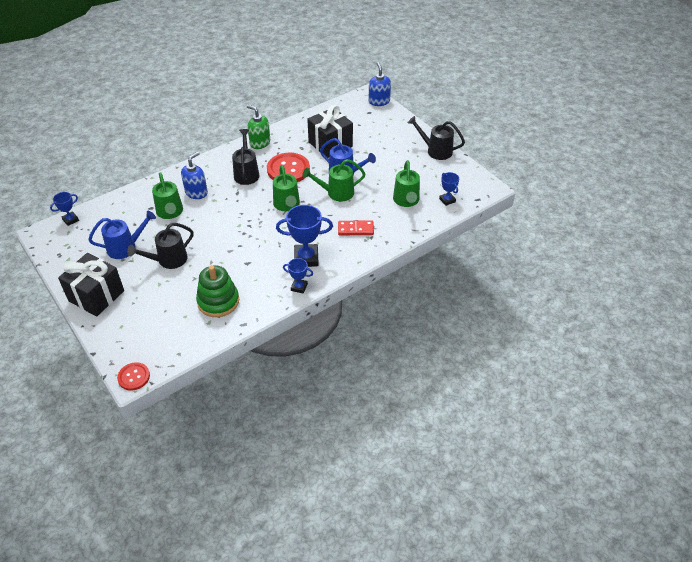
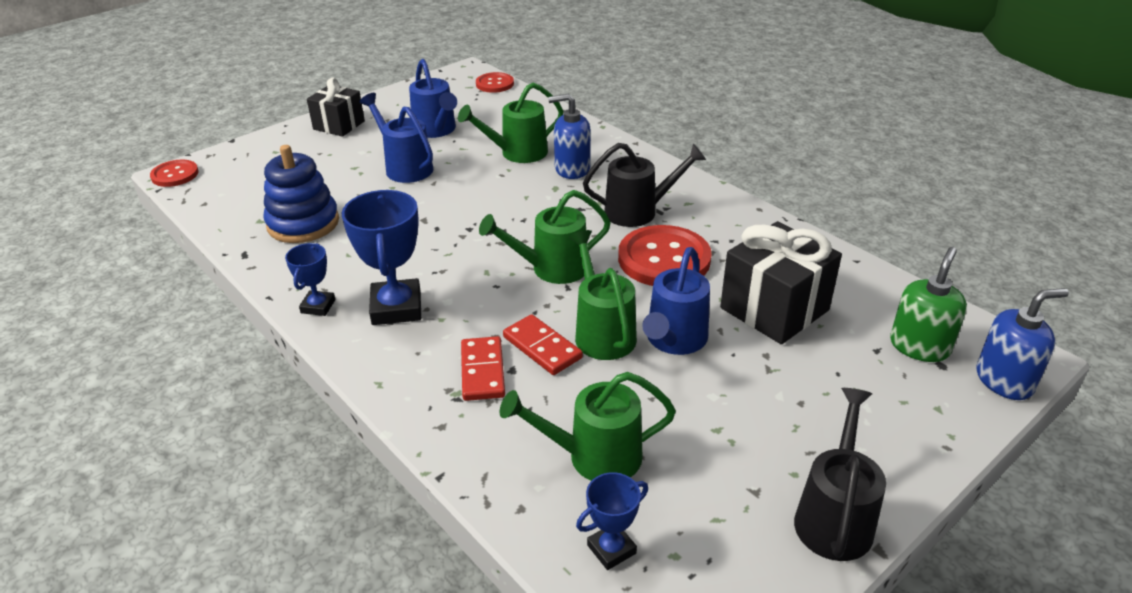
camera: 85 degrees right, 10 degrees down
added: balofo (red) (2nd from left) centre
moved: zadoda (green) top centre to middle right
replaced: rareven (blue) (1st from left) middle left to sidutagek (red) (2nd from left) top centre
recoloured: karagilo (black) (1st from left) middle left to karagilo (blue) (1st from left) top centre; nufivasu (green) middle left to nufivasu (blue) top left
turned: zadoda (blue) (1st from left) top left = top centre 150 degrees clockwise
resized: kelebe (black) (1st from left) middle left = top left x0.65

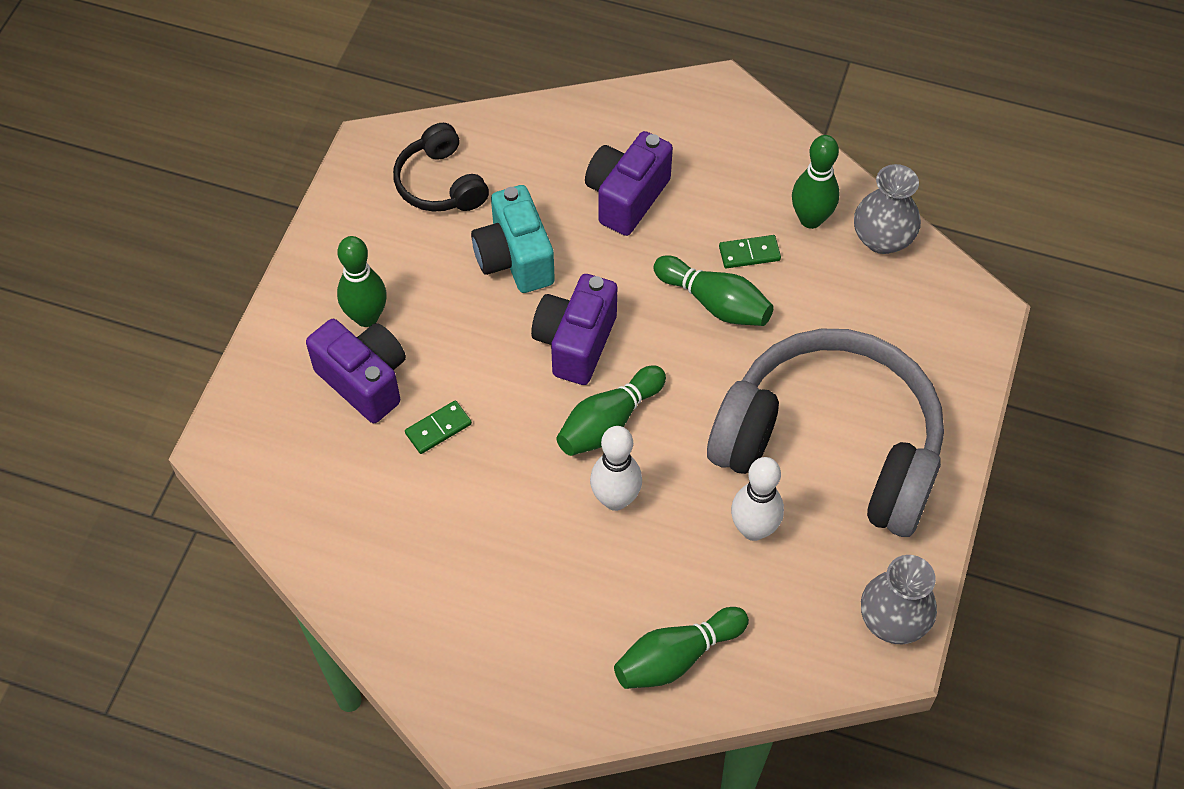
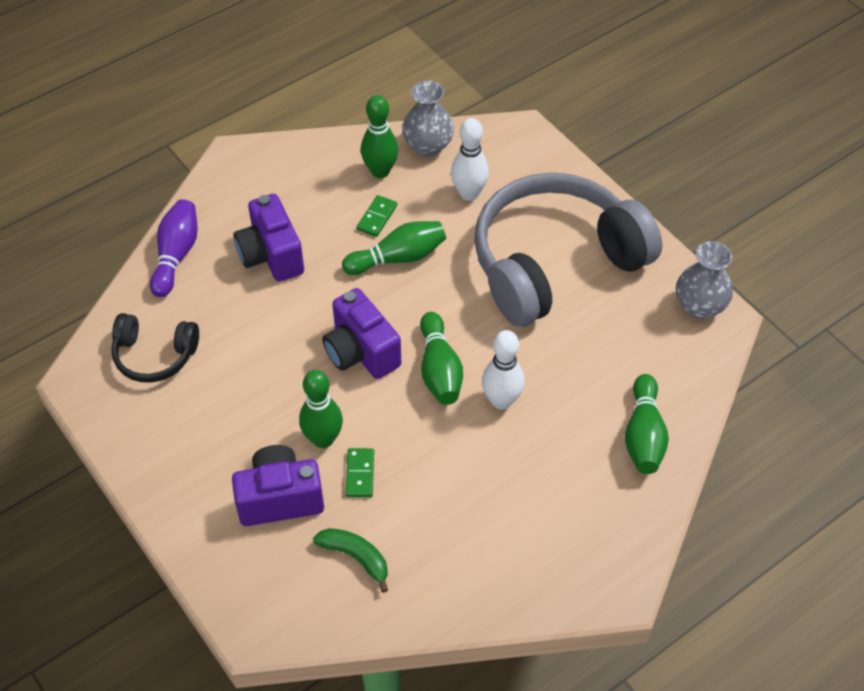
camera: 55 degrees left, 5 degrees down
removed: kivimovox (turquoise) top centre
added: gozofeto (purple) middle left; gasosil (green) bottom centre
moved: gozofeto (green) (1st from left) middle left to centre; gozofeto (white) (2nd from left in the first image) centre to gozofeto (white) (1st from left) top centre

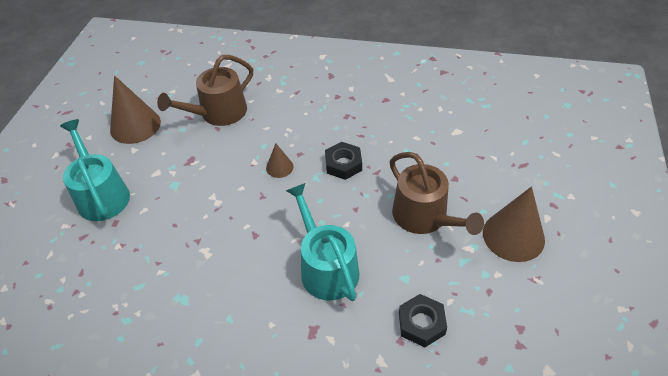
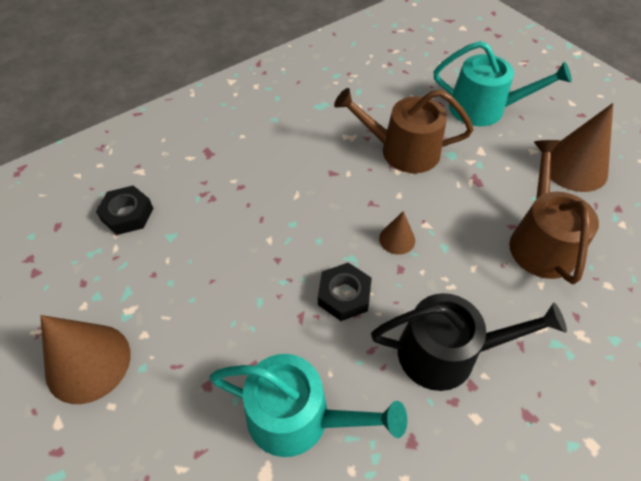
camera: 130 degrees right, 5 degrees up
added: karagilo (black) bottom right
moved: karagilo (brown) (2nd from left in the first image) centre to karagilo (brown) (1st from left) top centre; karagilo (turquoise) (2nd from left in the first image) centre to karagilo (turquoise) (1st from left) bottom centre

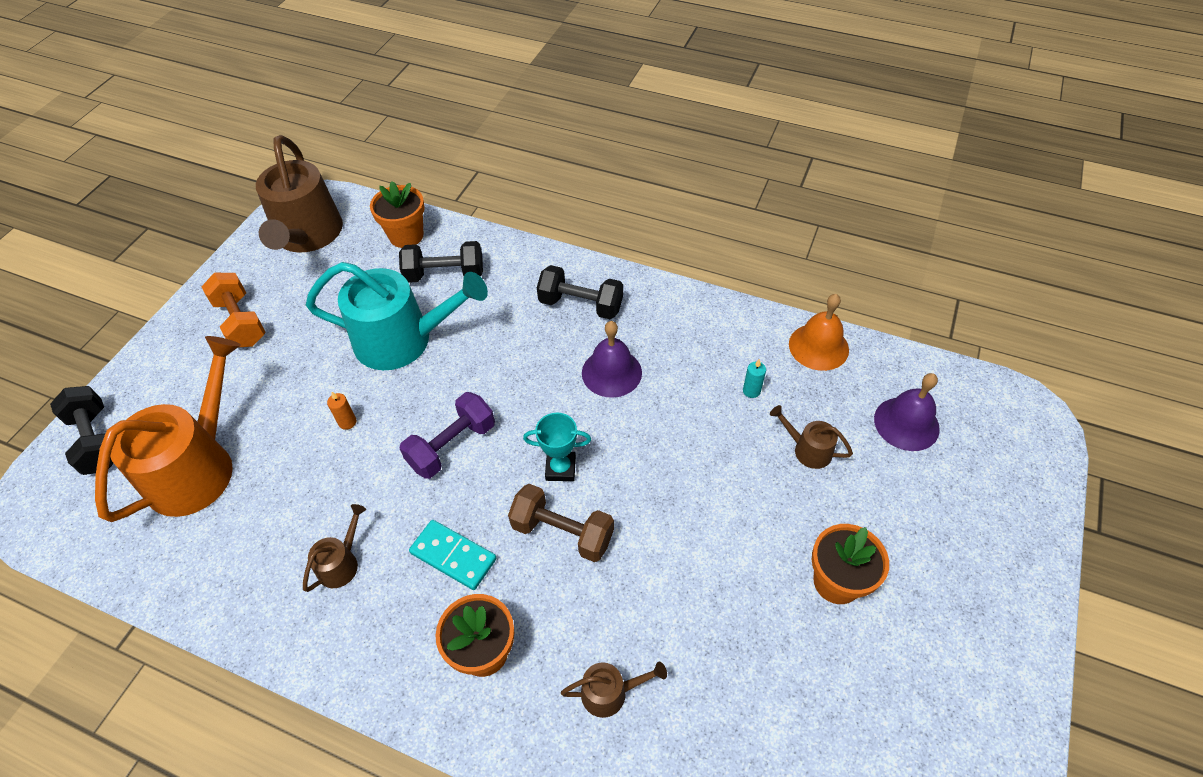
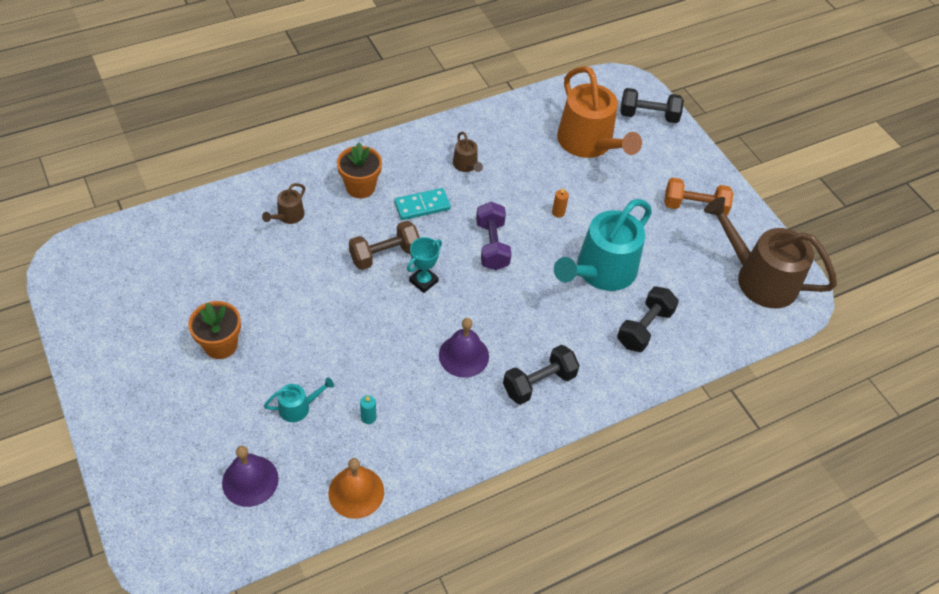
camera: 125 degrees right, 0 degrees up
removed: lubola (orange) (1st from left) top left
recoloured: karagilo (brown) (4th from left) middle right to karagilo (turquoise) (1st from left) bottom left

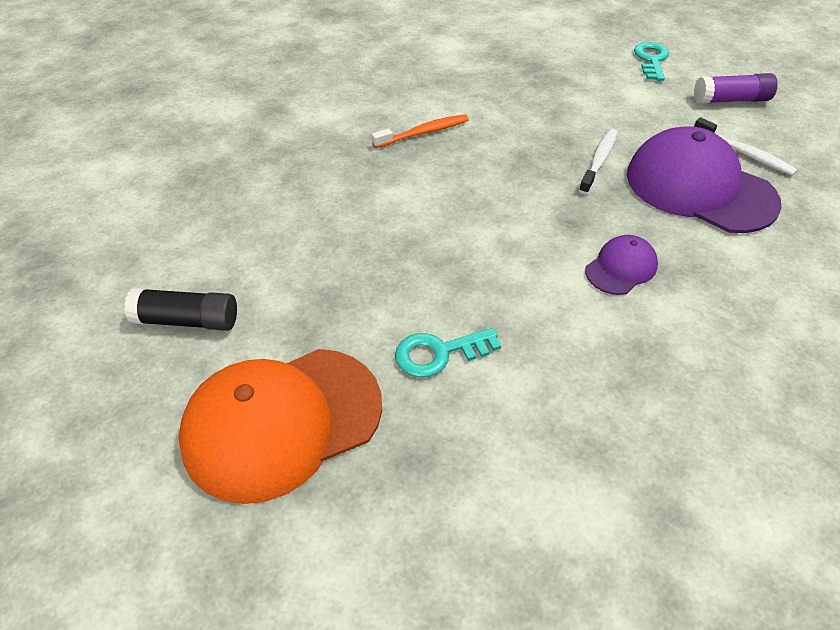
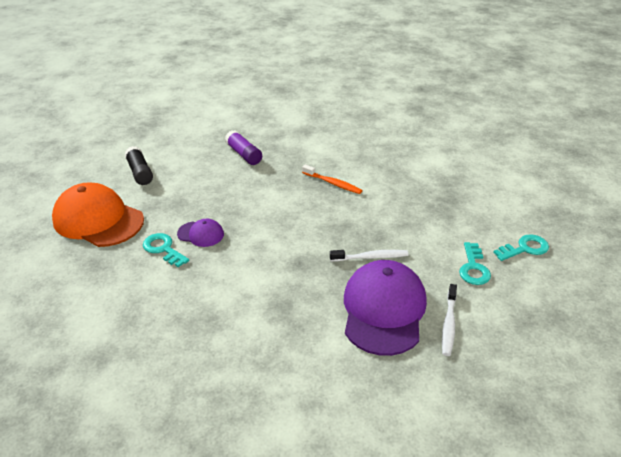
camera: 60 degrees right, 10 degrees down
added: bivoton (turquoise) (2nd from left) middle right
moved: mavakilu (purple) top right to top centre; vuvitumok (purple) (1st from left) middle right to middle left

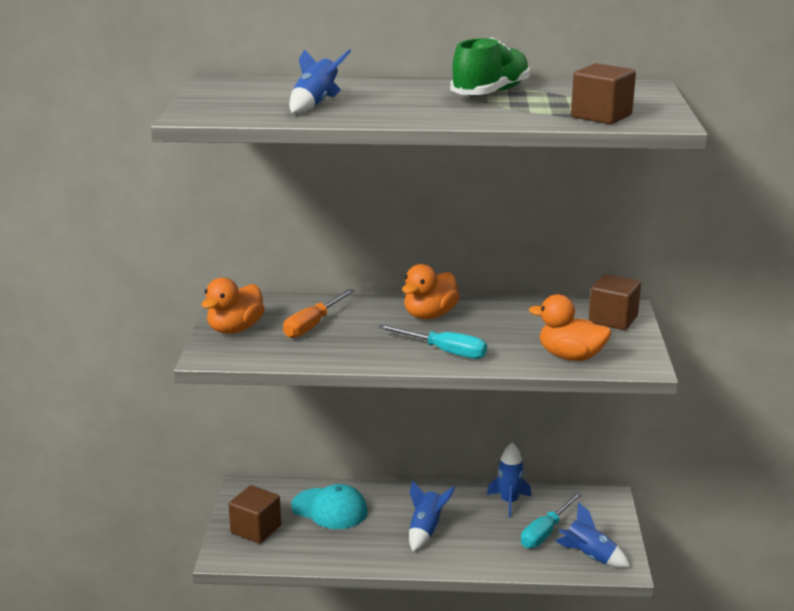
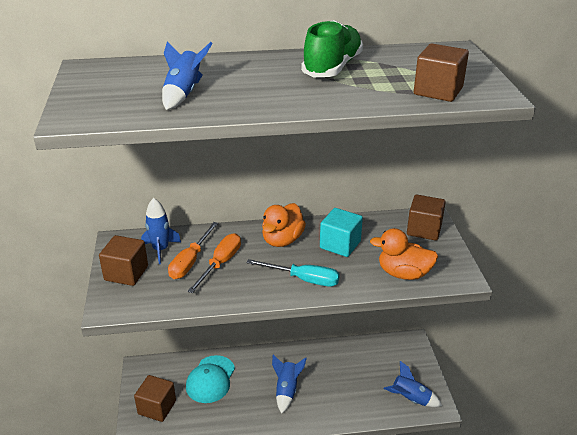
camera: 10 degrees left, 10 degrees up
removed: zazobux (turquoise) (2nd from left) bottom right
added: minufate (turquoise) centre; zazobux (orange) (2nd from left) centre
moved: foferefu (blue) (3rd from left in the first image) bottom centre to foferefu (blue) (1st from left) middle left
replaced: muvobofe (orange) (1st from left) middle left to minufate (brown) (1st from left) middle left
turned: vuvitumok (turquoise) bottom centre = bottom centre 90 degrees clockwise

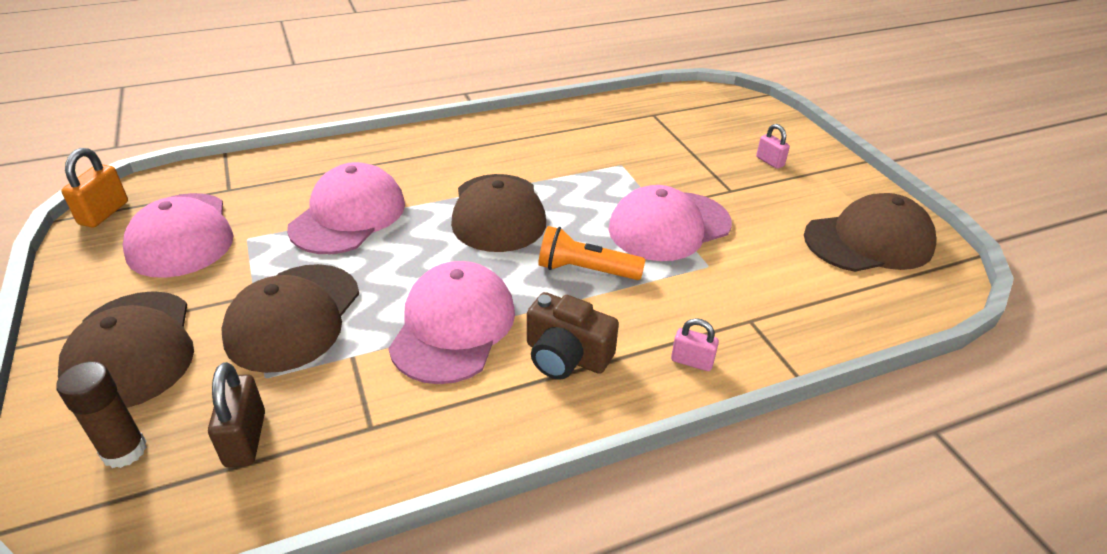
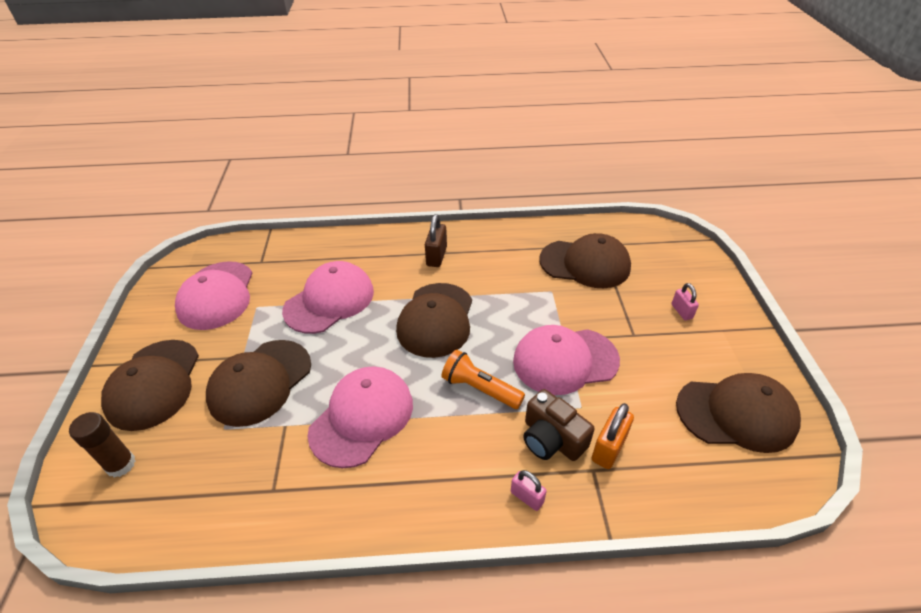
camera: 20 degrees right, 5 degrees up
added: vuvitumok (brown) (4th from left) centre
moved: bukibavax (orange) middle left to bottom centre; kivimovox (brown) centre to bottom centre; bukibavax (brown) bottom left to centre

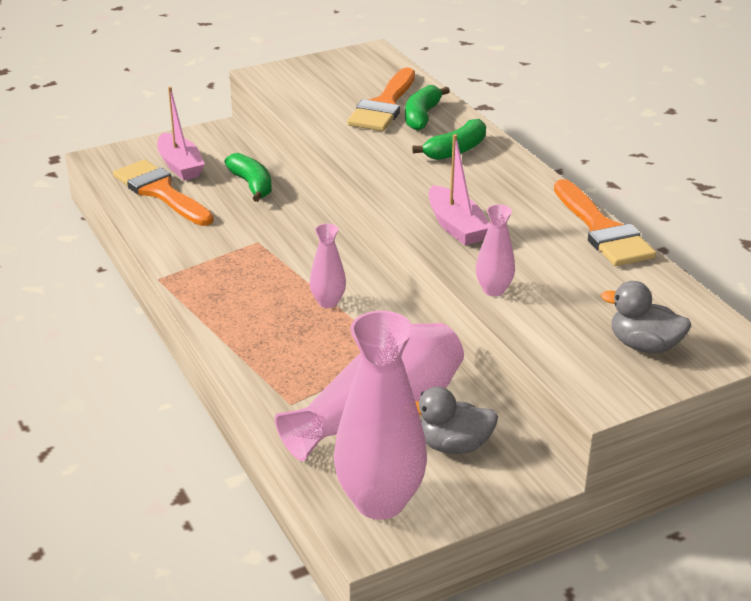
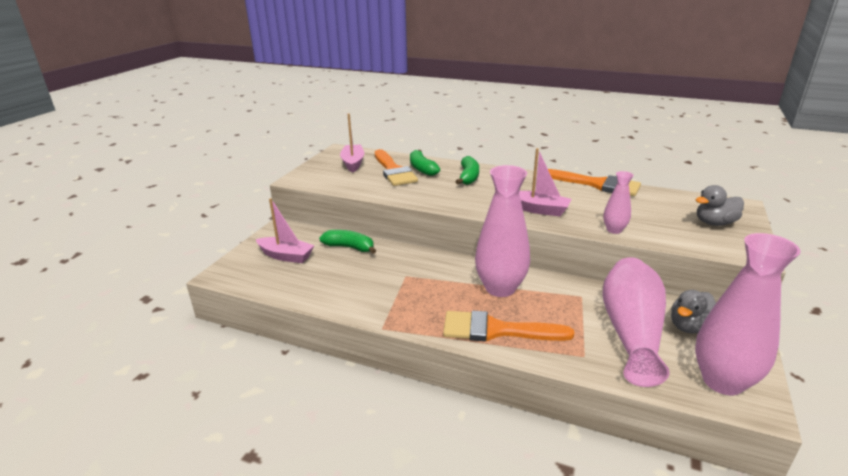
camera: 40 degrees left, 5 degrees down
added: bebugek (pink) (2nd from left) top centre
moved: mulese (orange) (1st from left in the first image) top left to mulese (orange) (2nd from left) bottom centre
resized: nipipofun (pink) (1st from left) centre = centre x2.05

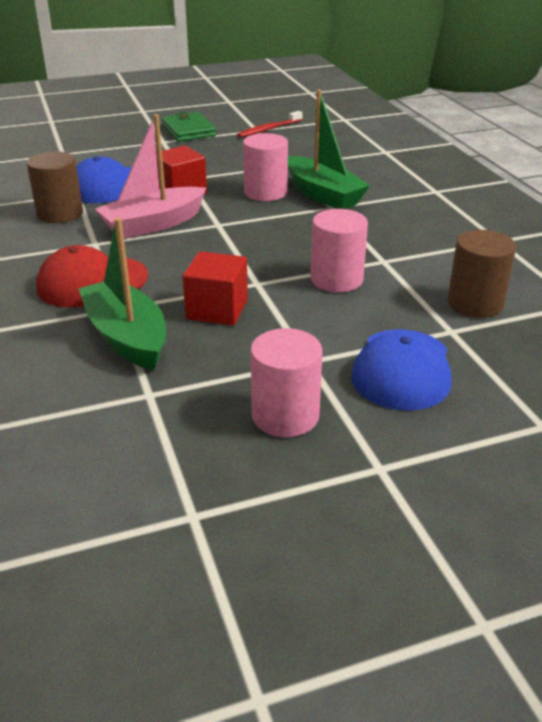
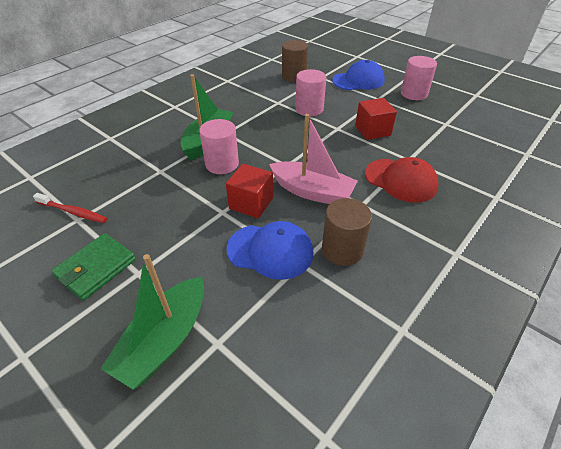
camera: 120 degrees left, 10 degrees up
moved: bebugek (green) (1st from left) middle left to bottom left

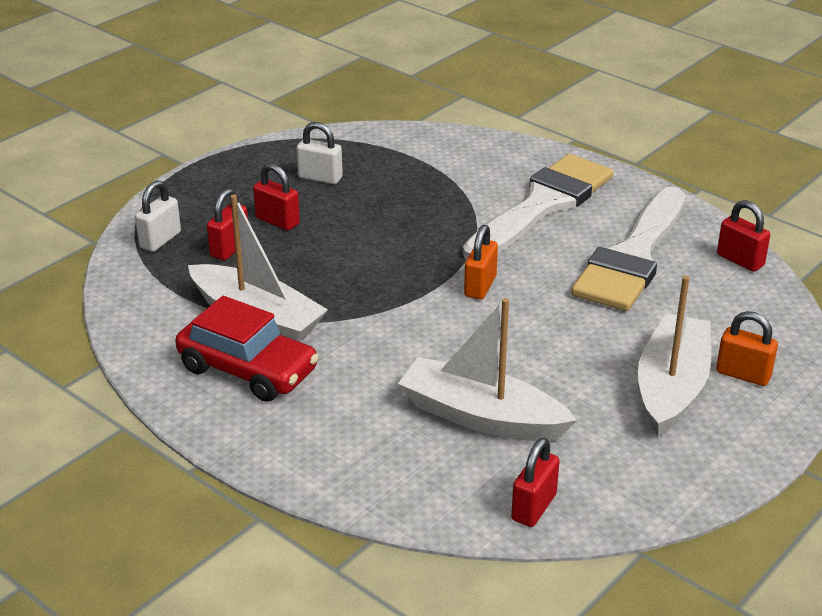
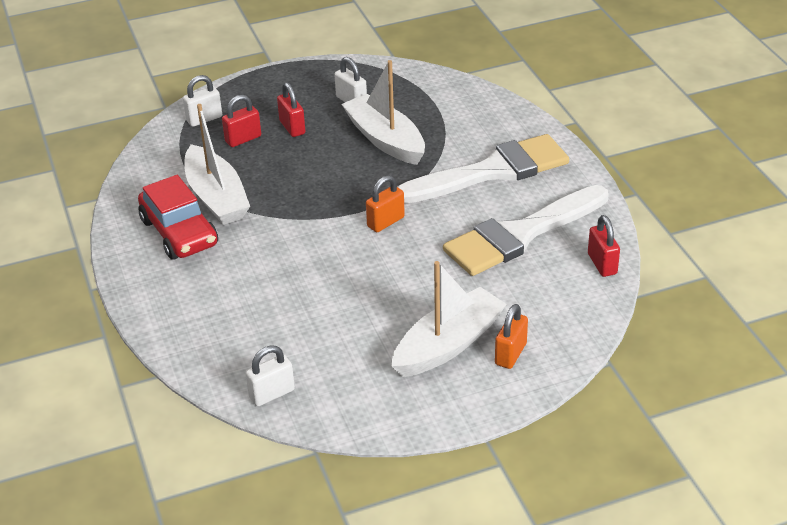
camera: 30 degrees right, 5 degrees up
moved: bebugek (white) (2nd from left) centre to top centre
recoloured: bukibavax (red) (3rd from left) bottom centre to bukibavax (white) (2nd from left) bottom centre
turned: bukibavax (orange) (2nd from left) middle right = centre 60 degrees clockwise

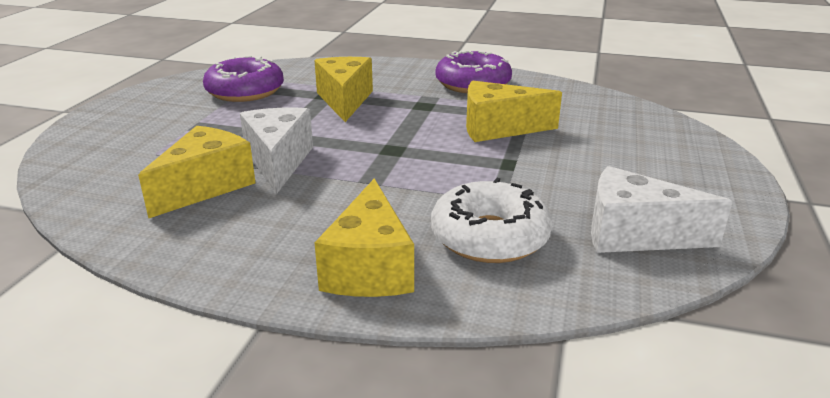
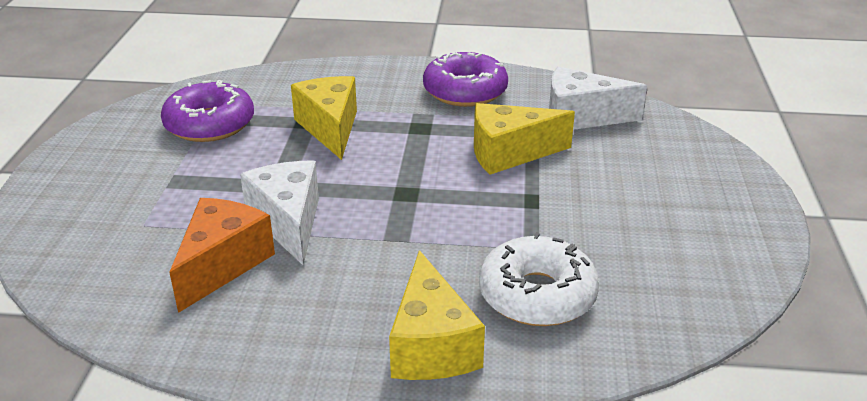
camera: 10 degrees left, 5 degrees up
moved: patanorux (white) (2nd from left) middle right to top right
recoloured: patanorux (yellow) (1st from left) middle left to patanorux (orange) middle left

